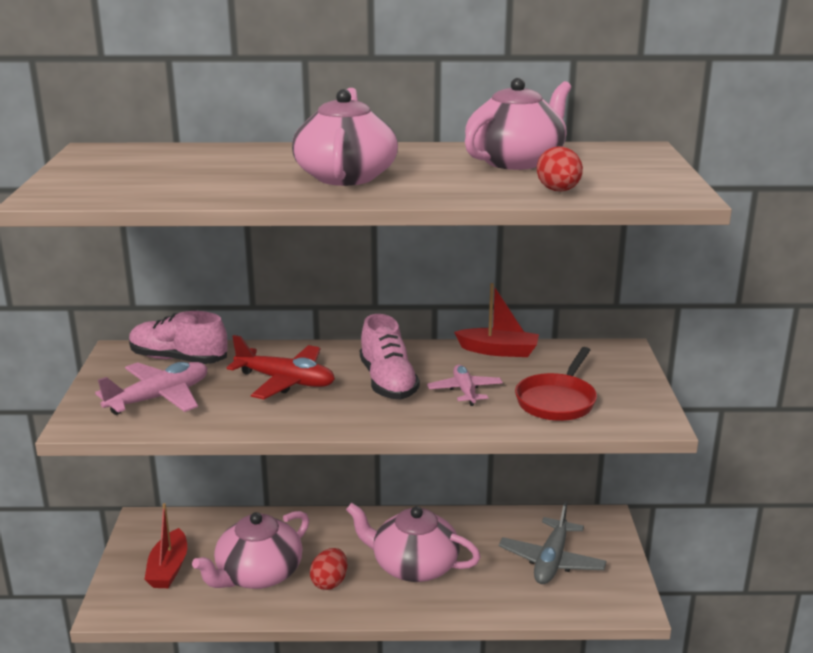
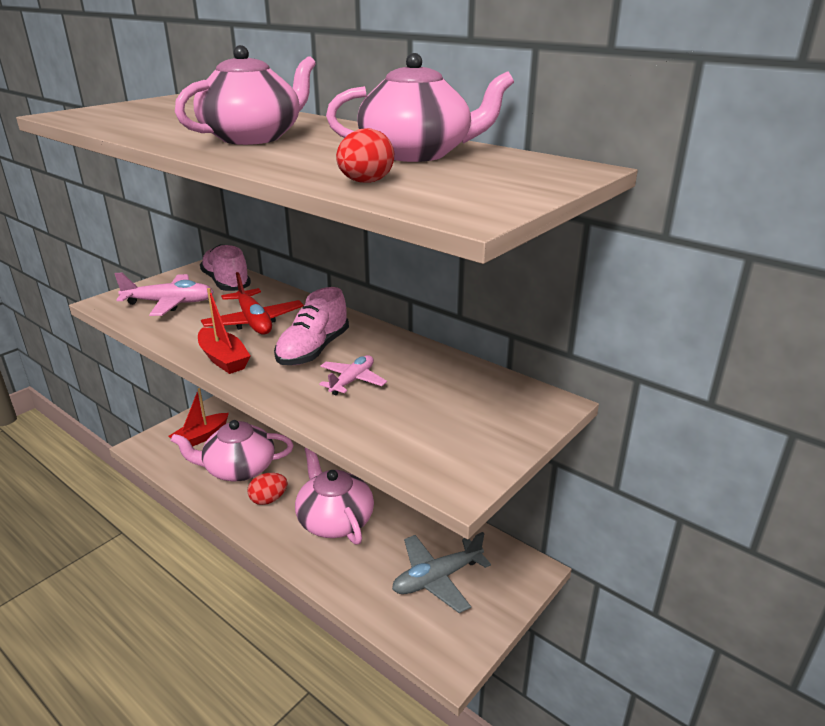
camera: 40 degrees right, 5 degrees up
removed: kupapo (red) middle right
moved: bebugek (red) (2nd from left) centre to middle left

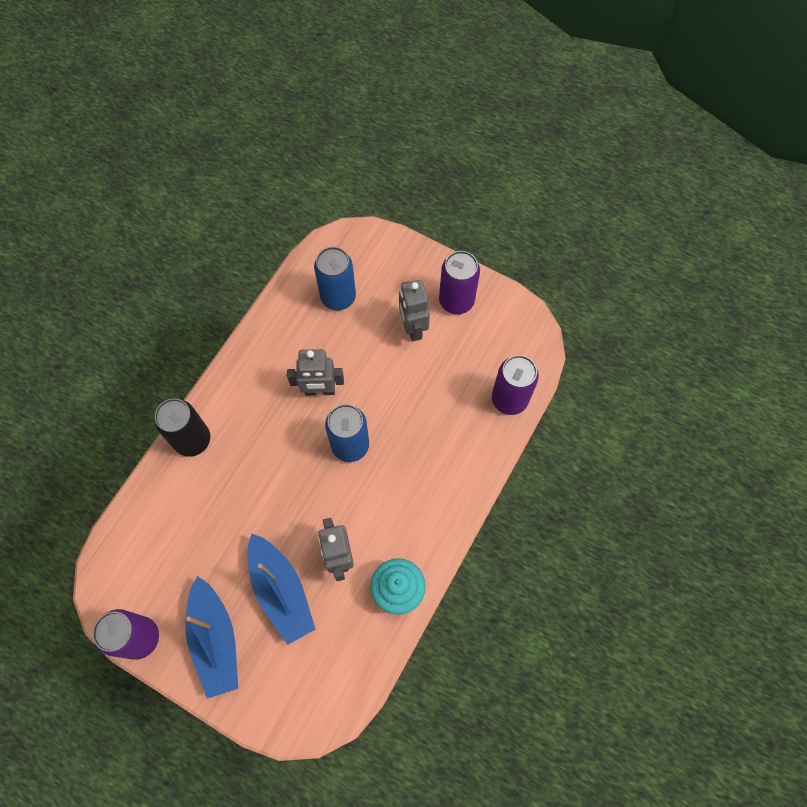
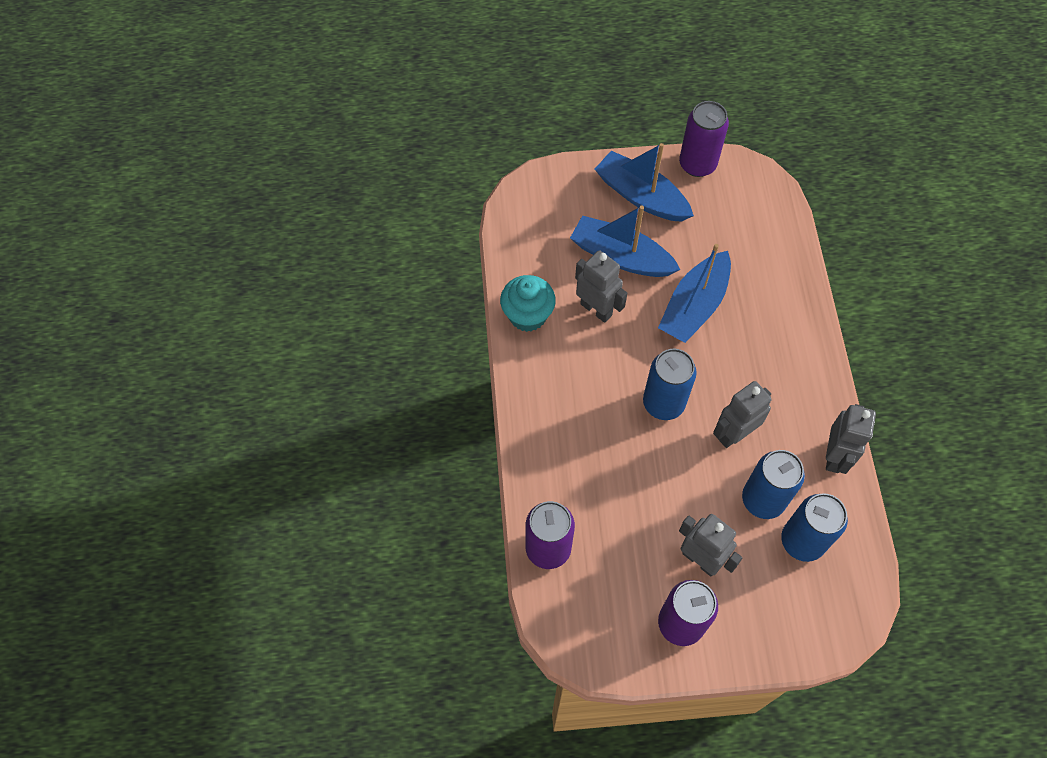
camera: 145 degrees right, 5 degrees down
removed: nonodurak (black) middle left
added: bebugek (blue) (3rd from left) centre; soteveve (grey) (4th from left) middle right; nonodurak (blue) (2nd from left) middle right

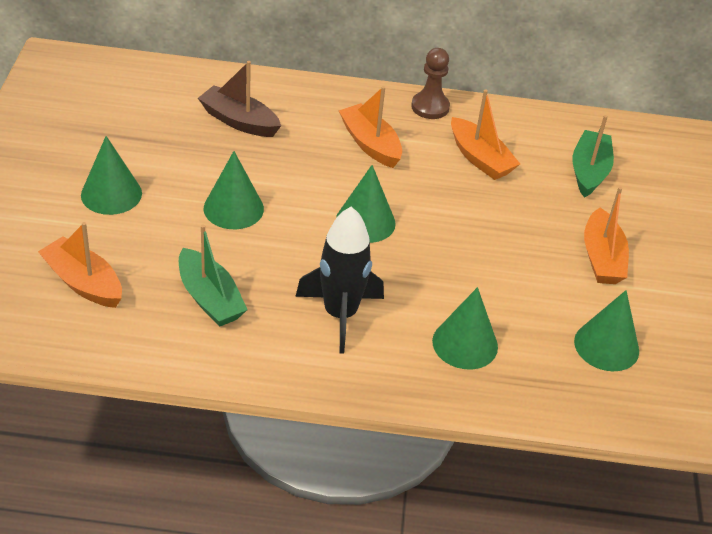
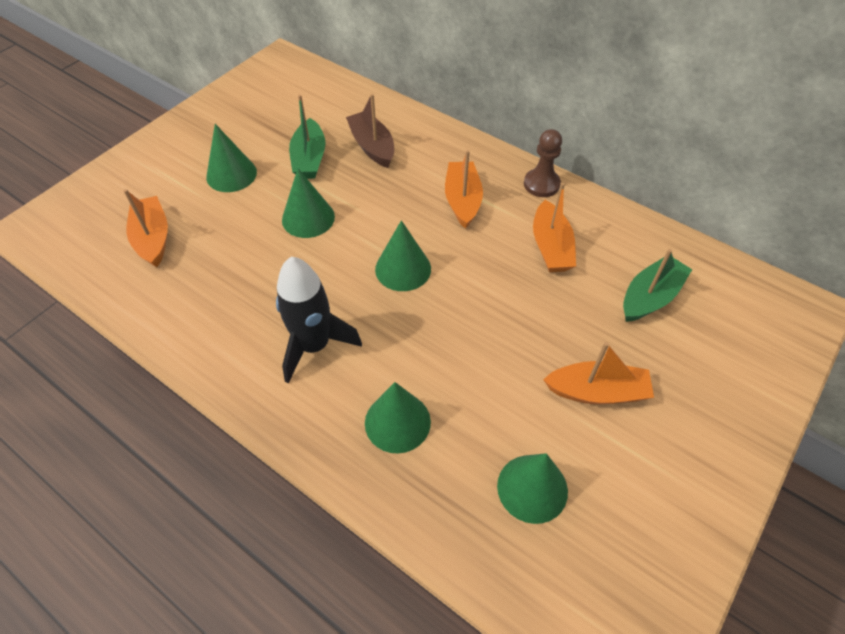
camera: 35 degrees right, 10 degrees up
moved: bebugek (green) (1st from left) middle left to top centre
turned: bebugek (orange) (4th from left) middle right = middle right 120 degrees counterclockwise

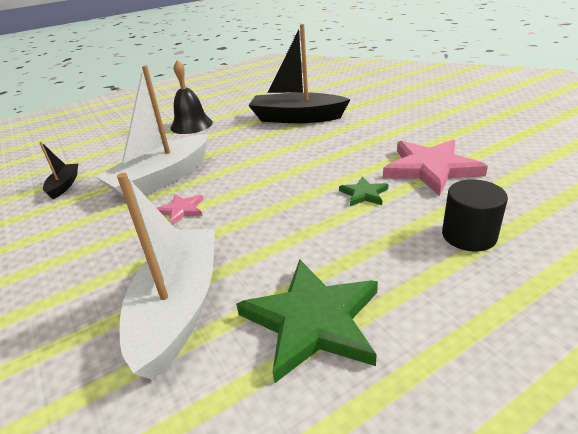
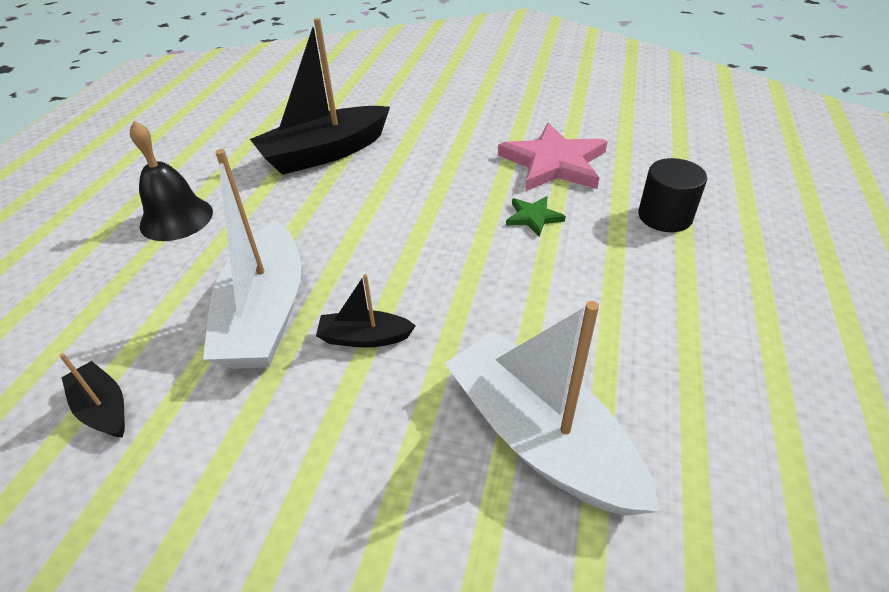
camera: 45 degrees left, 10 degrees up
removed: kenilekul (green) (1st from left) bottom centre
replaced: kenilekul (pink) (1st from left) middle left to bebugek (black) (3rd from left) centre

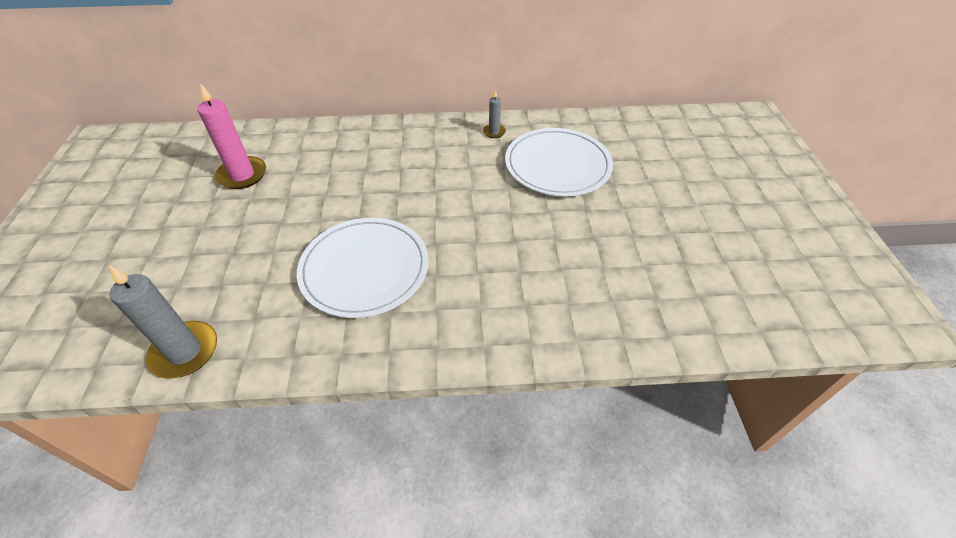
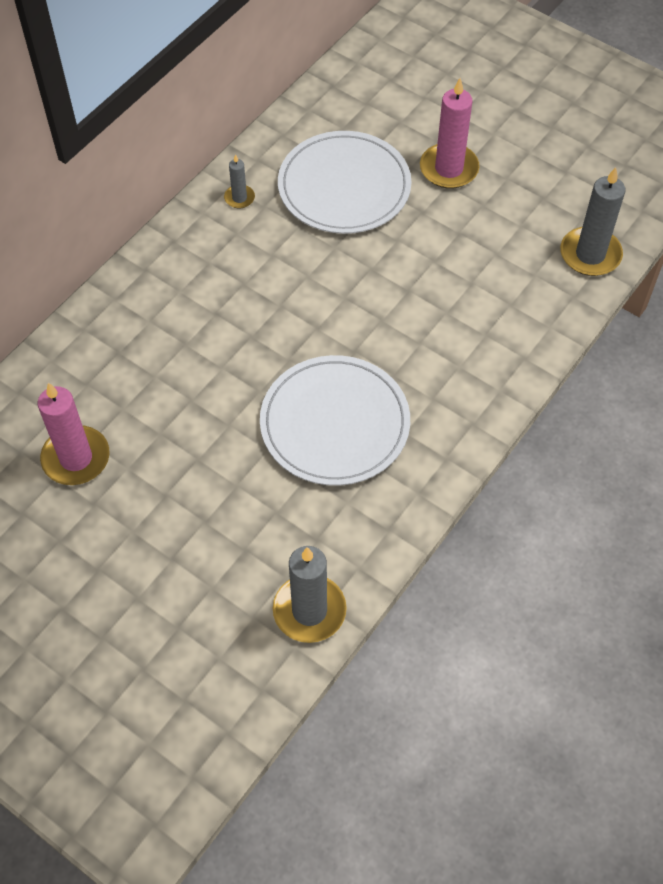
camera: 50 degrees left, 10 degrees up
added: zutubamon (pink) (2nd from left) top right; zutubamon (grey) (3rd from left) top right

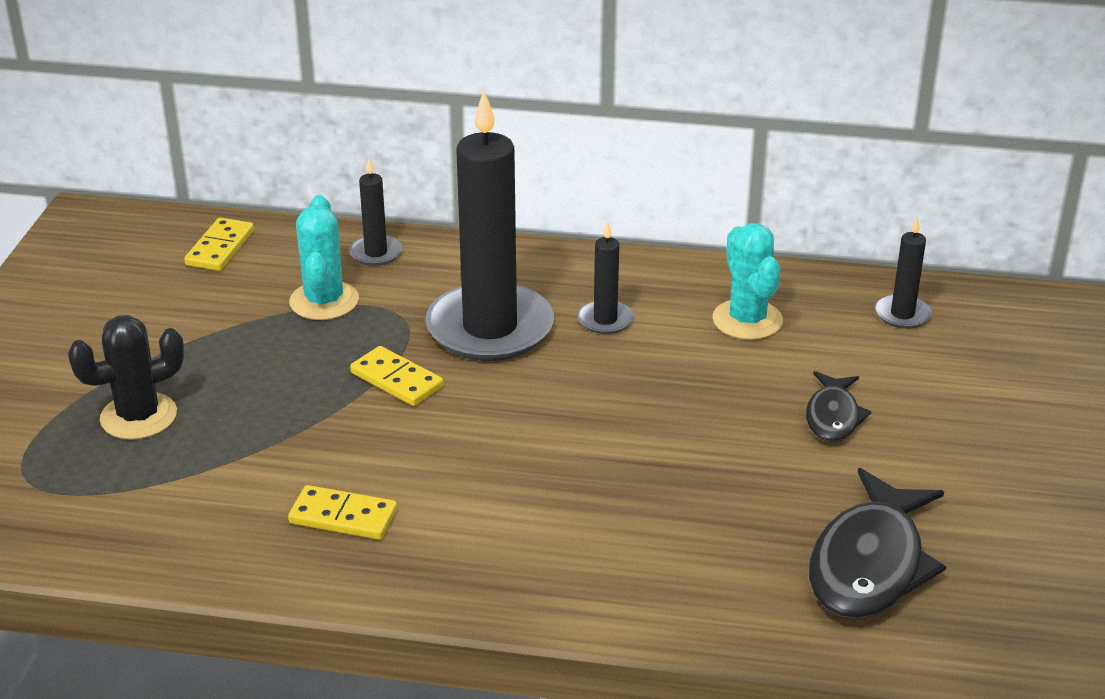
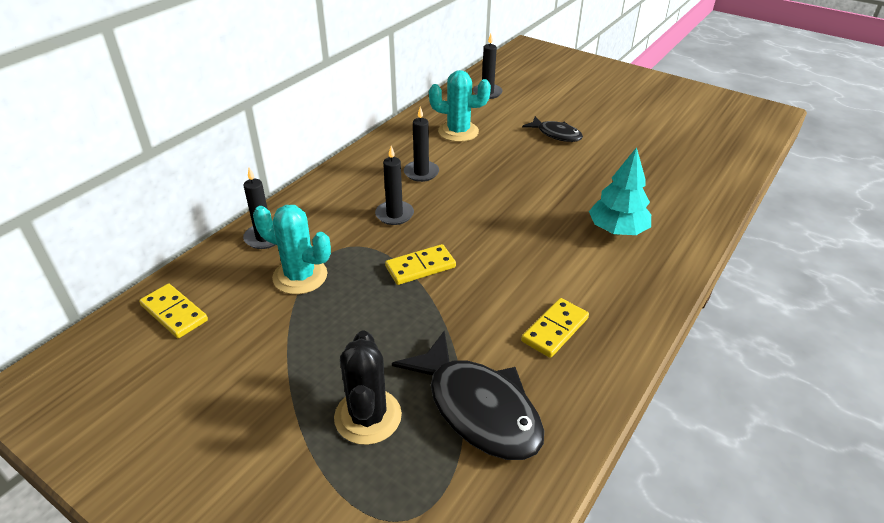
camera: 65 degrees left, 5 degrees up
added: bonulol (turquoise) middle right
moved: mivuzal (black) (2nd from left in the first image) bottom right to mivuzal (black) (1st from left) bottom centre
resized: zutubamon (black) (2nd from left) top centre = centre x0.44

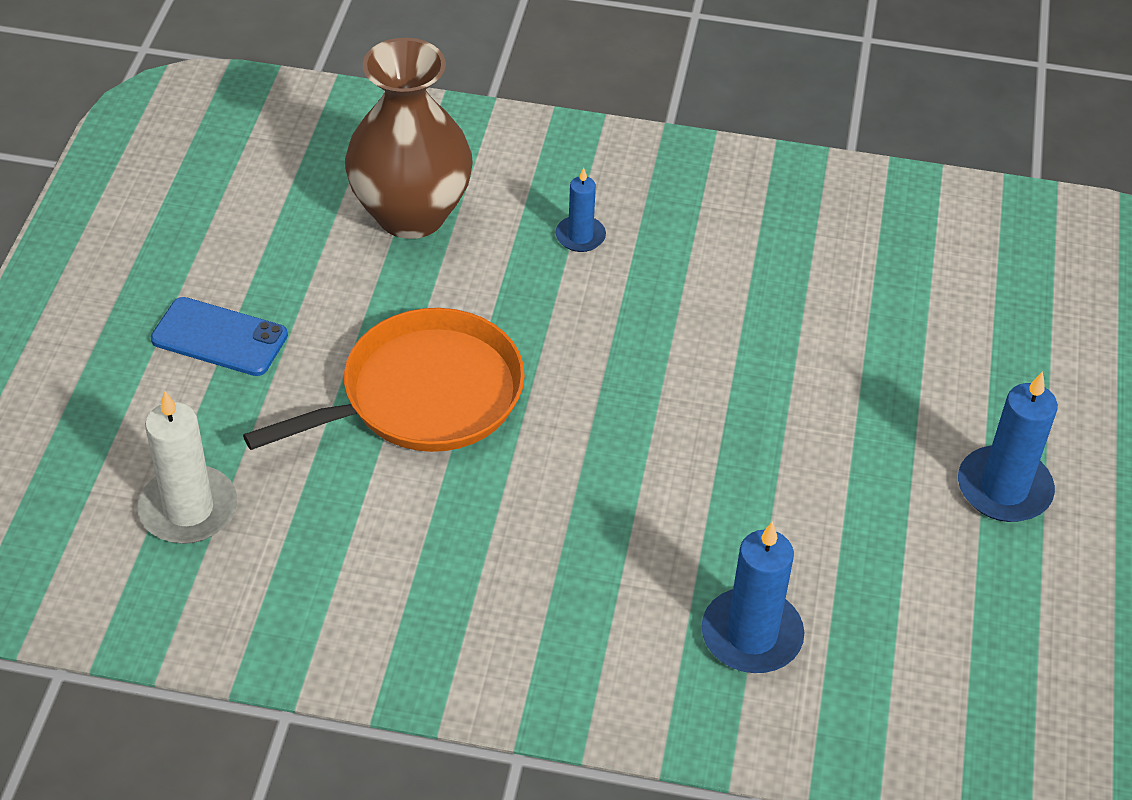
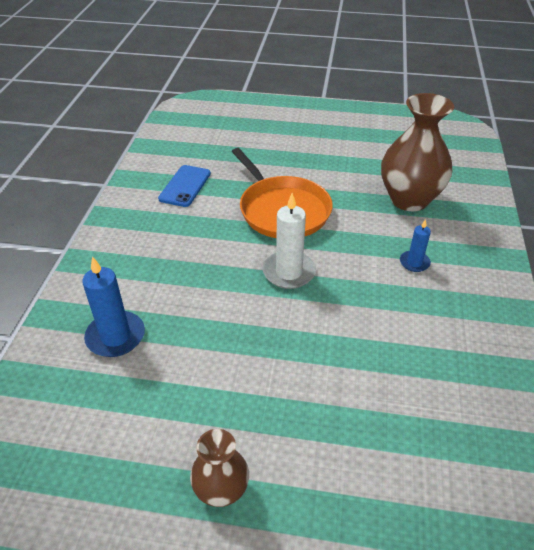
camera: 90 degrees right, 5 degrees down
moved: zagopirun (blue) middle left to centre; zutubamon (white) middle left to centre
replaced: zutubamon (blue) (3rd from left) middle right to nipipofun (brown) (1st from left) bottom centre

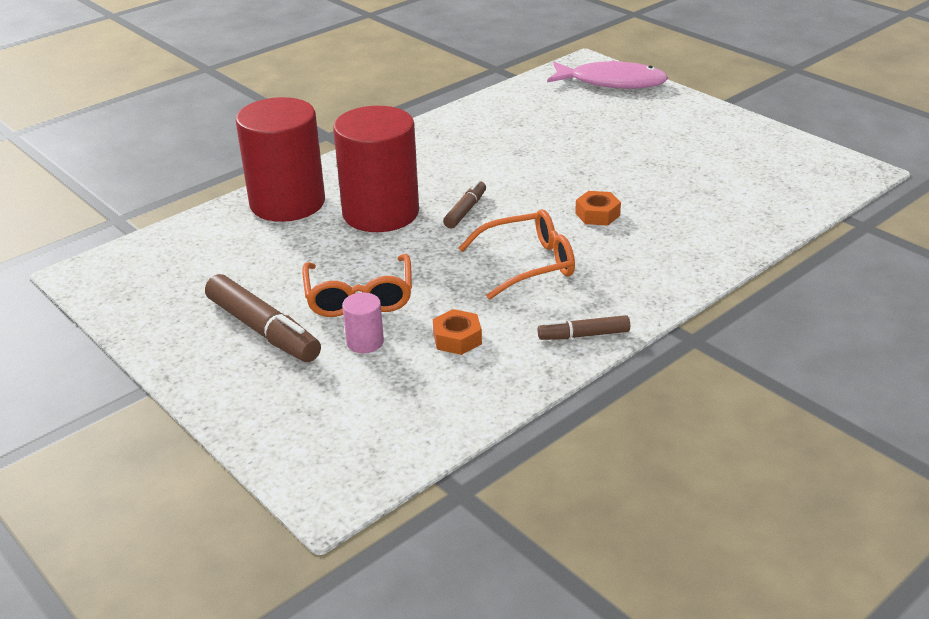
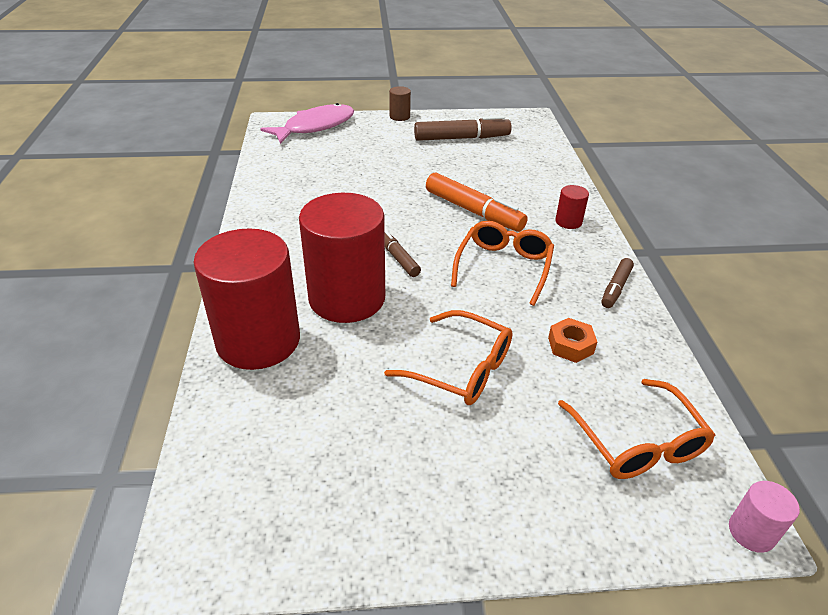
camera: 55 degrees left, 5 degrees up
added: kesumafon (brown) top centre; kesumafon (red) (3rd from left) middle right; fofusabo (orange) (3rd from left) bottom right
moved: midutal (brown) (1st from left in the first image) middle left to midutal (brown) (2nd from left) top centre; kesumafon (pink) centre to bottom right
replaced: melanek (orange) (2nd from left) centre to midutal (orange) top centre

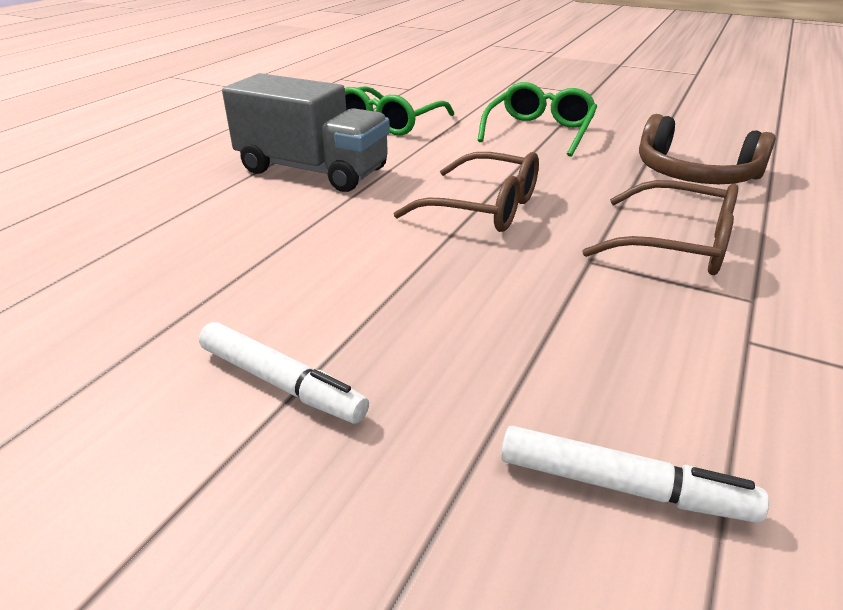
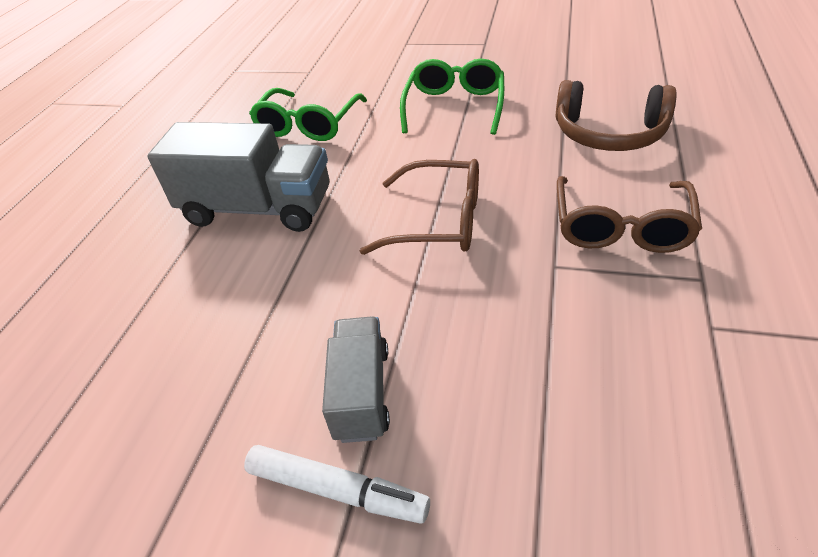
camera: 10 degrees left, 10 degrees up
removed: midutal (white) (2nd from left) bottom right
added: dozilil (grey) (2nd from left) bottom centre
turned: fofusabo (brown) (2nd from left) middle right = middle right 90 degrees clockwise

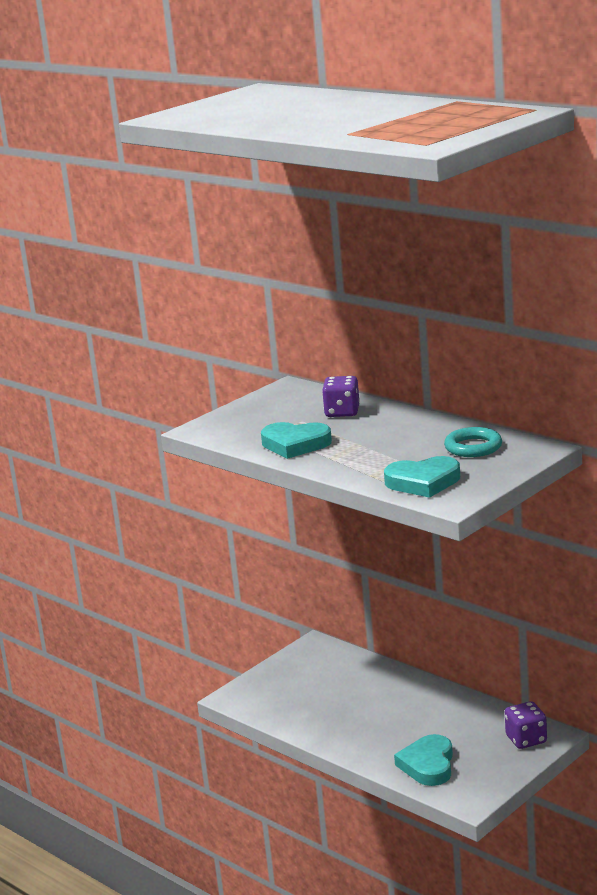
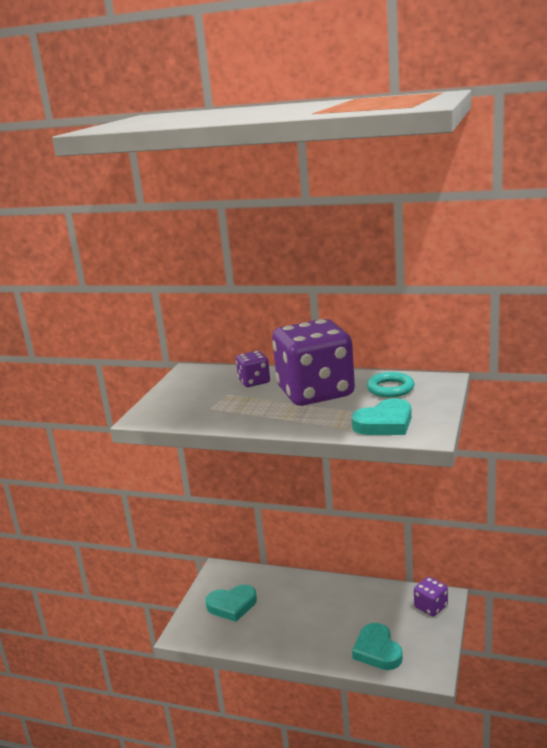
camera: 25 degrees left, 0 degrees up
added: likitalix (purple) (2nd from left) centre
moved: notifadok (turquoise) (1st from left) centre to bottom centre

